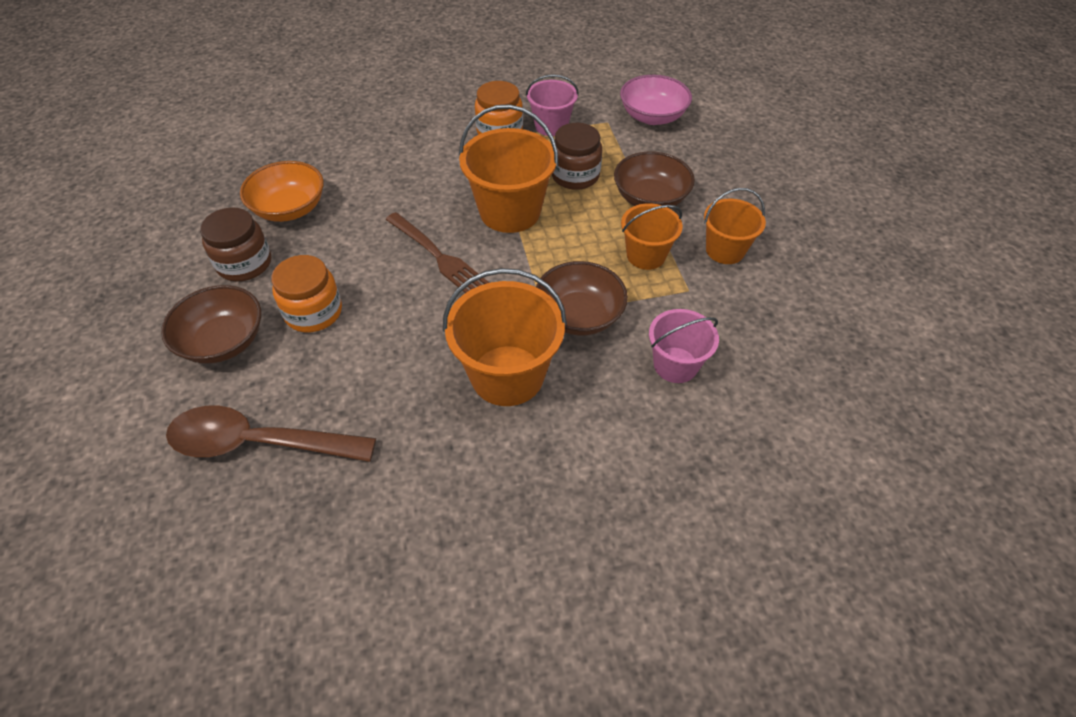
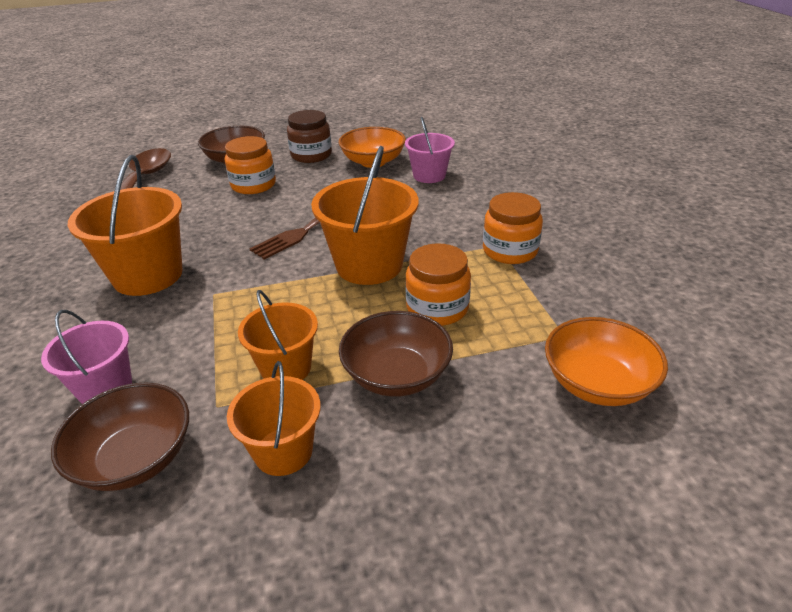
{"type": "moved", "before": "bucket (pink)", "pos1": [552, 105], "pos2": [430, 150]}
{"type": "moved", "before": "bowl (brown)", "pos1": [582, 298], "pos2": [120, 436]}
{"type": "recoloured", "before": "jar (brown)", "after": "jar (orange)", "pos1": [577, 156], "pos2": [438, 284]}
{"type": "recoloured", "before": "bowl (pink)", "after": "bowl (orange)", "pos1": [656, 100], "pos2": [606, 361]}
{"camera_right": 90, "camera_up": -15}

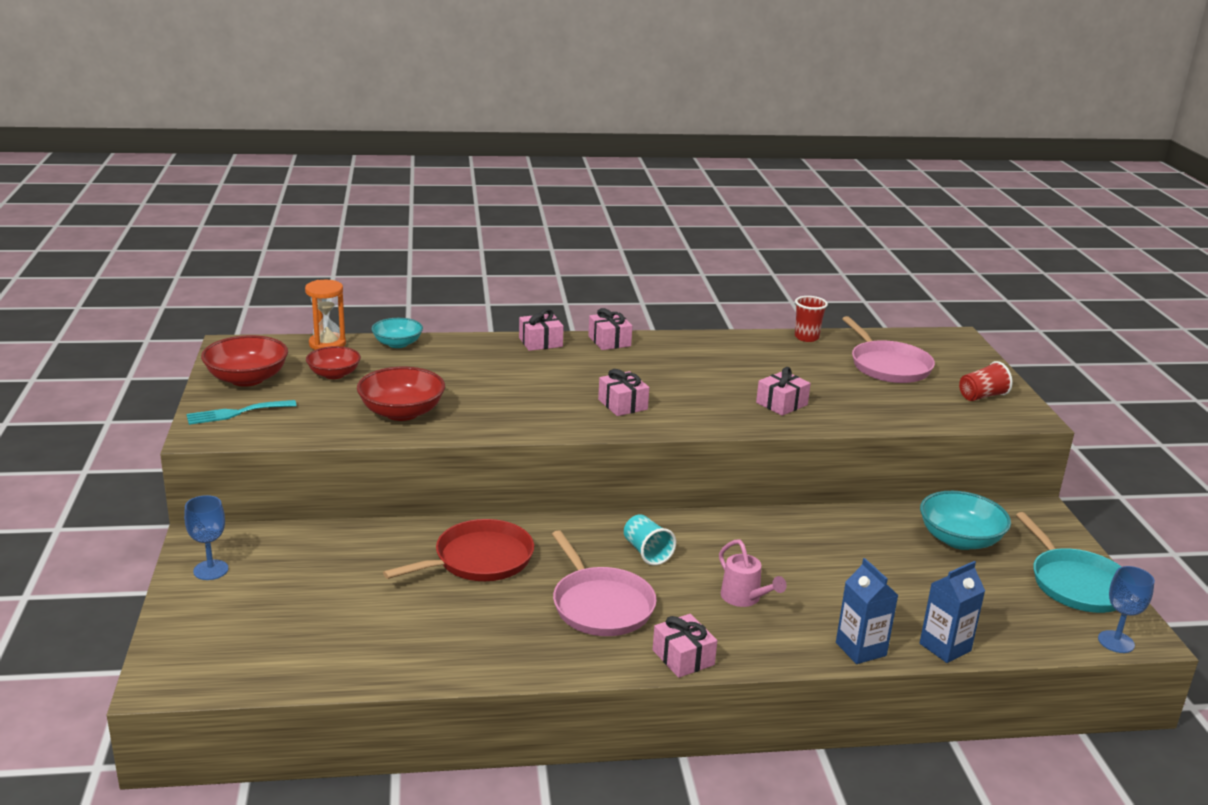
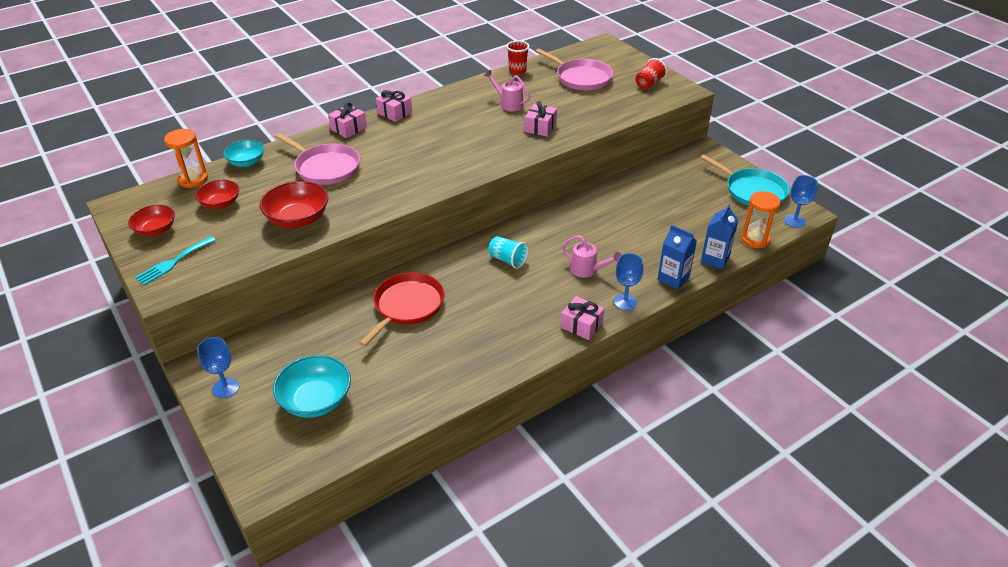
{"type": "removed", "before": "gift (pink)", "pos1": [623, 392]}
{"type": "added", "after": "watering can (pink)", "pos2": [507, 91]}
{"type": "added", "after": "goblet (blue)", "pos2": [628, 281]}
{"type": "added", "after": "hourglass (orange)", "pos2": [761, 219]}
{"type": "moved", "before": "pan (pink)", "pos1": [604, 583], "pos2": [317, 159]}
{"type": "moved", "before": "bowl (turquoise)", "pos1": [965, 520], "pos2": [312, 386]}
{"type": "resized", "before": "bowl (red)", "pos1": [244, 361], "pos2": [151, 220], "scale": 0.65}
{"camera_right": -25, "camera_up": 15}

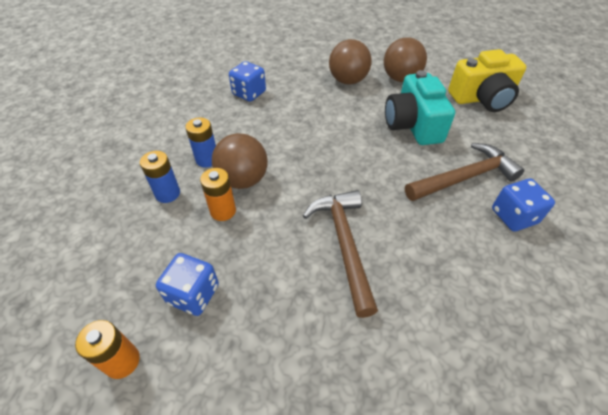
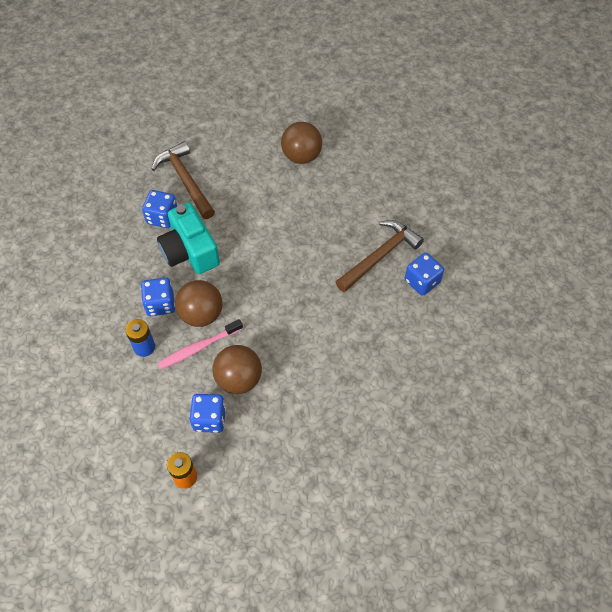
{"type": "removed", "before": "camera (yellow)", "pos1": [487, 80]}
{"type": "moved", "before": "hammer (brown)", "pos1": [340, 254], "pos2": [183, 180]}
{"type": "moved", "before": "ball (brown)", "pos1": [350, 62], "pos2": [237, 369]}
{"type": "moved", "before": "camera (turquoise)", "pos1": [420, 107], "pos2": [188, 238]}
{"type": "replaced", "before": "battery (blue)", "after": "dice (blue)", "pos1": [200, 142], "pos2": [158, 296]}
{"type": "replaced", "before": "battery (orange)", "after": "toothbrush (pink)", "pos1": [218, 194], "pos2": [200, 344]}
{"camera_right": -20, "camera_up": 10}

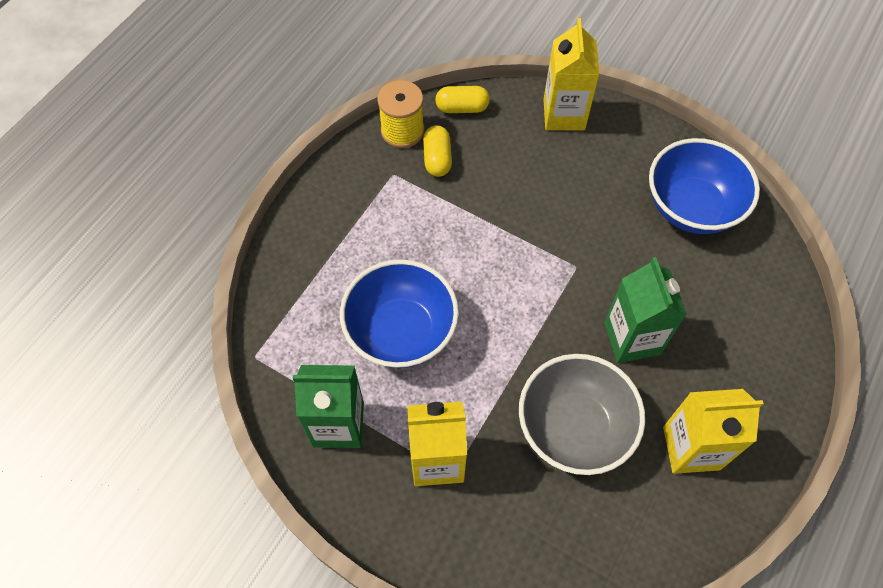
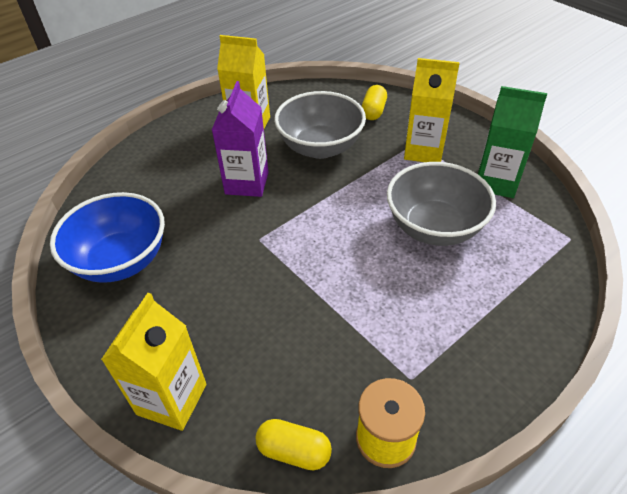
{"type": "moved", "before": "capsule (yellow)", "pos1": [437, 151], "pos2": [374, 102]}
{"type": "recoloured", "before": "bowl (blue)", "after": "bowl (grey)", "pos1": [399, 313], "pos2": [441, 204]}
{"type": "recoloured", "before": "carton (green)", "after": "carton (purple)", "pos1": [645, 310], "pos2": [240, 139]}
{"camera_right": -160, "camera_up": -15}

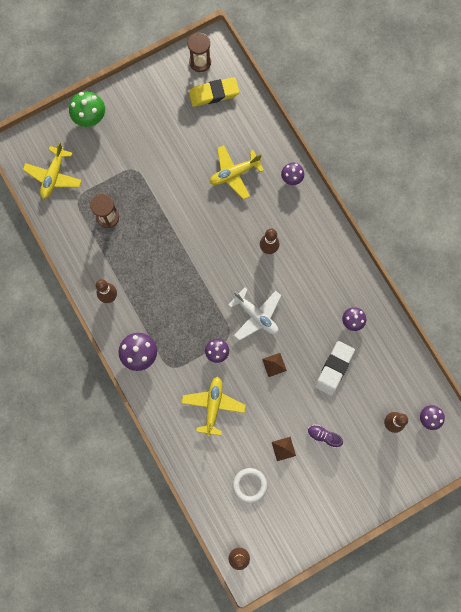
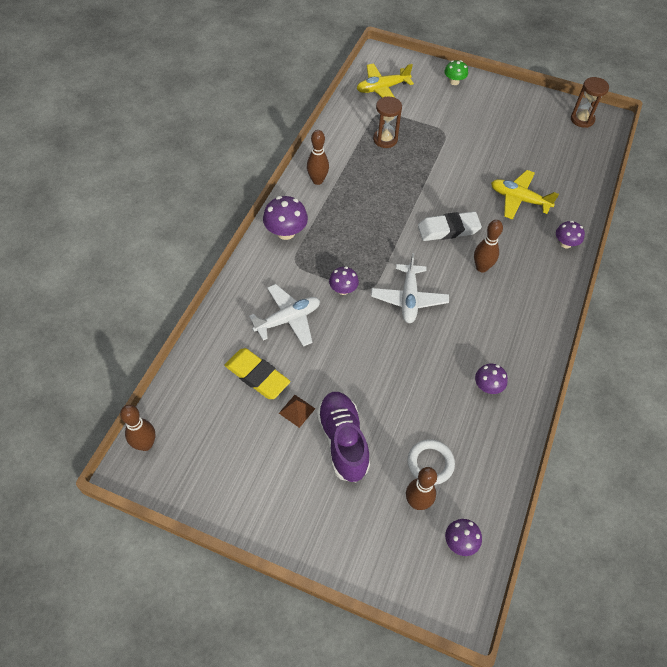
{"type": "removed", "before": "pyramid (brown)", "pos1": [274, 365]}
{"type": "moved", "before": "eraser (yellow)", "pos1": [214, 92], "pos2": [257, 373]}
{"type": "moved", "before": "ring (white)", "pos1": [250, 486], "pos2": [431, 462]}
{"type": "moved", "before": "eraser (white)", "pos1": [335, 368], "pos2": [450, 226]}
{"type": "recoloured", "before": "plane (yellow)", "after": "plane (white)", "pos1": [213, 407], "pos2": [284, 315]}
{"type": "resized", "before": "mushroom (green)", "pos1": [87, 109], "pos2": [456, 72], "scale": 0.63}
{"type": "resized", "before": "shoe (purple)", "pos1": [325, 436], "pos2": [343, 437], "scale": 1.94}
{"camera_right": 50, "camera_up": -20}

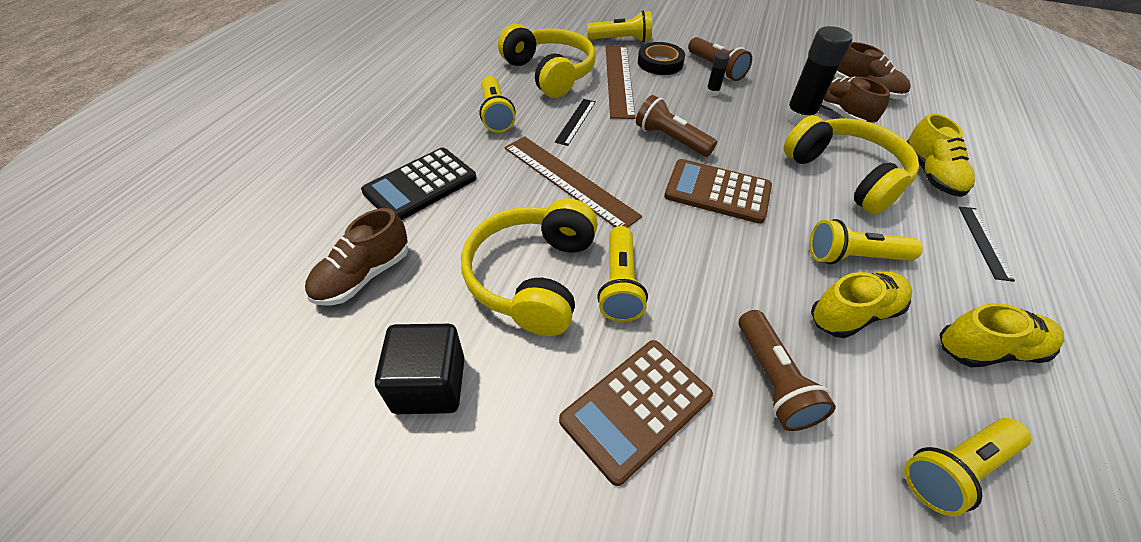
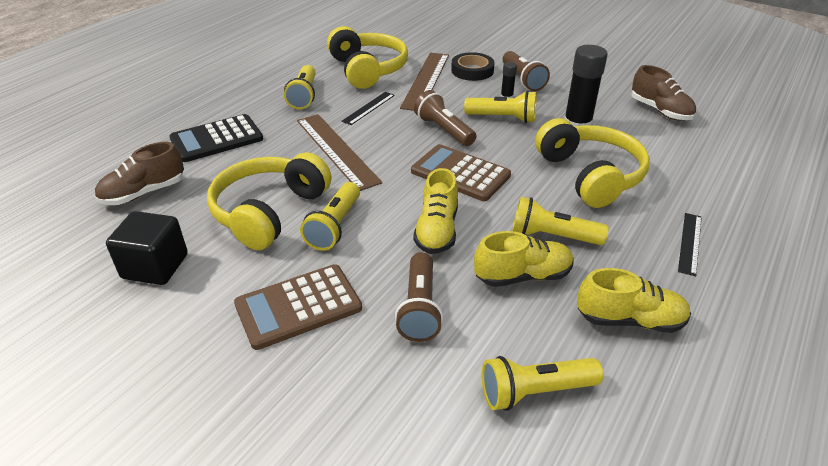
{"type": "removed", "before": "shoe (brown)", "pos1": [855, 100]}
{"type": "moved", "before": "flashlight (yellow)", "pos1": [619, 26], "pos2": [500, 107]}
{"type": "moved", "before": "shoe (yellow)", "pos1": [941, 155], "pos2": [435, 211]}
{"camera_right": 15, "camera_up": -10}

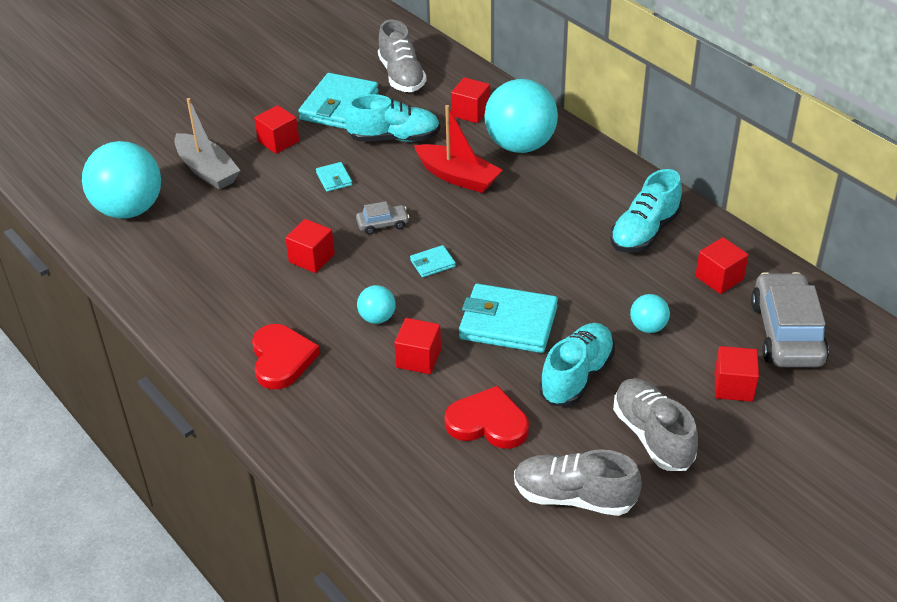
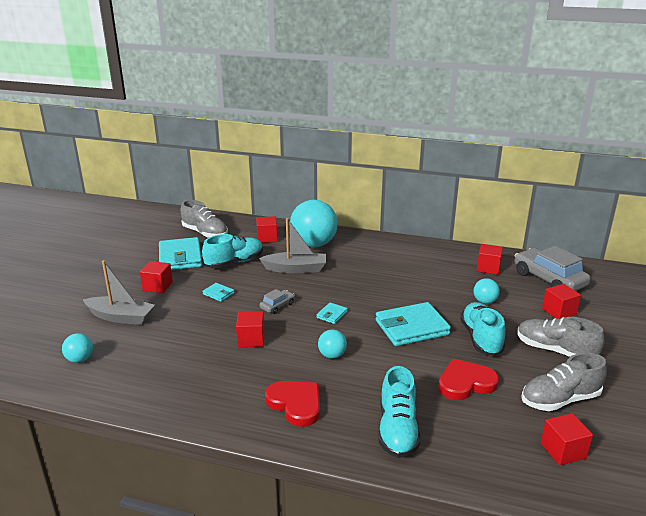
{"type": "moved", "before": "cube (red)", "pos1": [417, 346], "pos2": [567, 439]}
{"type": "moved", "before": "shoe (turquoise)", "pos1": [646, 211], "pos2": [399, 412]}
{"type": "recoloured", "before": "boat (red)", "after": "boat (grey)", "pos1": [458, 149], "pos2": [292, 245]}
{"type": "resized", "before": "ball (turquoise)", "pos1": [121, 180], "pos2": [77, 348], "scale": 0.46}
{"camera_right": -35, "camera_up": -15}

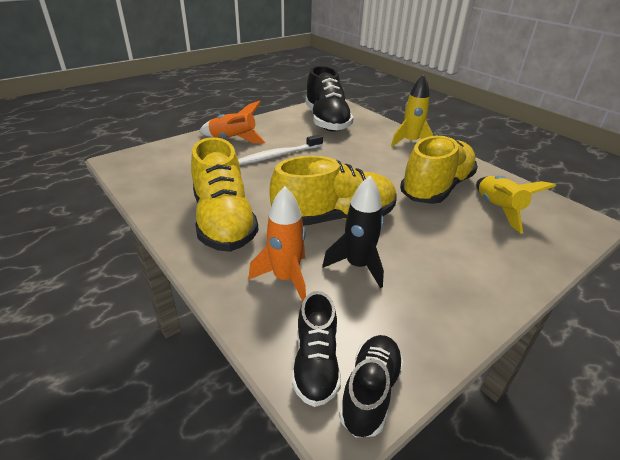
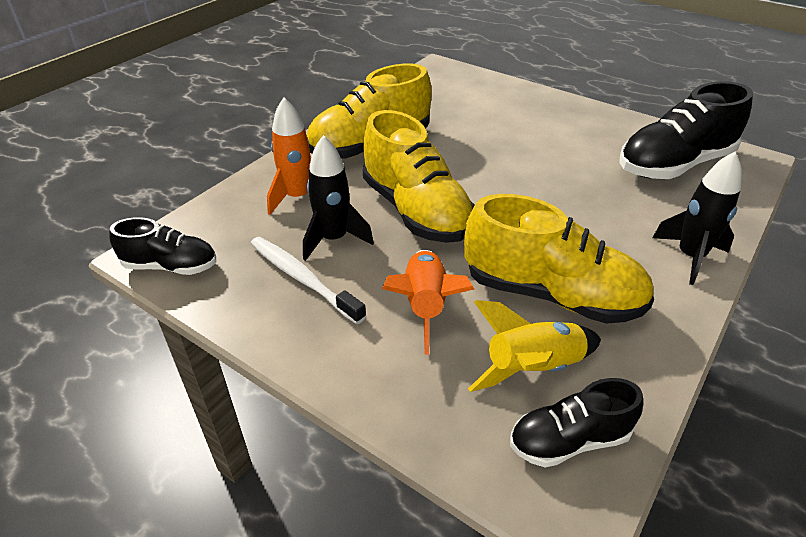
{"type": "moved", "before": "rocket (orange)", "pos1": [232, 122], "pos2": [428, 302]}
{"type": "moved", "before": "toothbrush (white)", "pos1": [280, 149], "pos2": [308, 280]}
{"type": "moved", "before": "shoe (black)", "pos1": [316, 349], "pos2": [576, 423]}
{"type": "recoloured", "before": "rocket (yellow)", "after": "rocket (black)", "pos1": [412, 110], "pos2": [697, 218]}
{"camera_right": 75, "camera_up": 5}

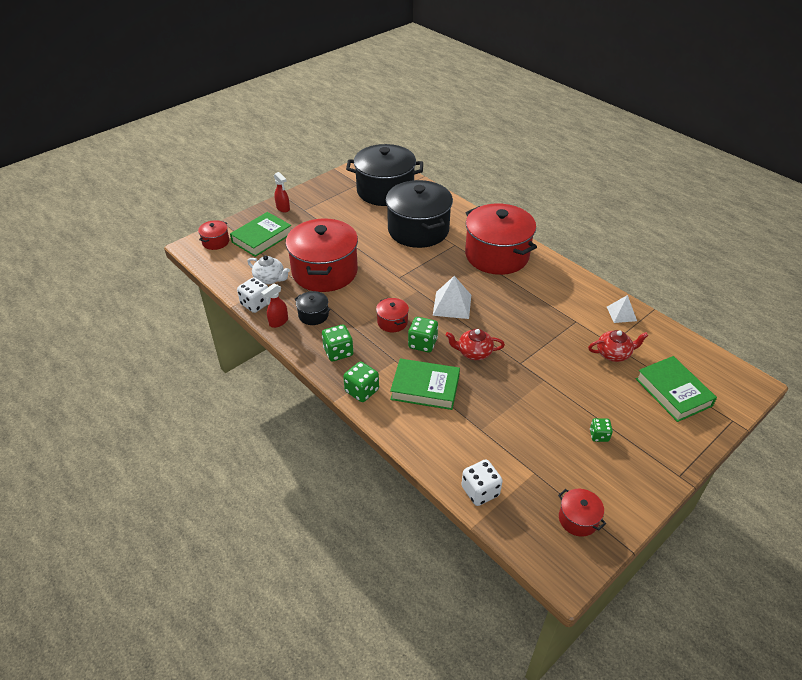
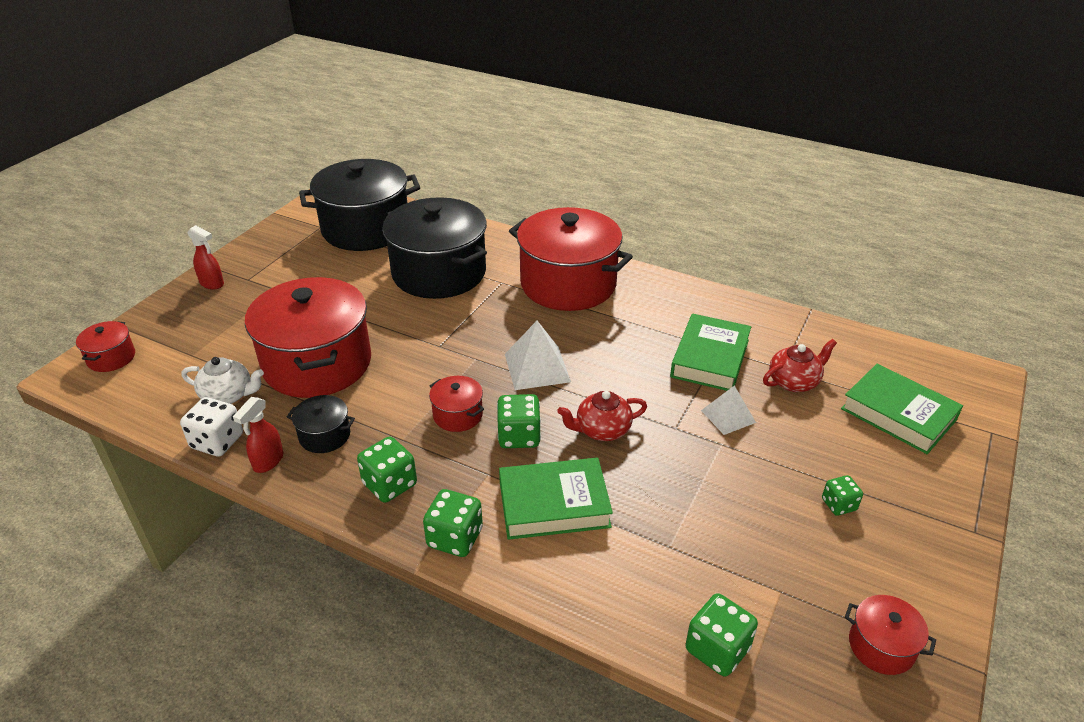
{"type": "moved", "before": "book (green)", "pos1": [260, 234], "pos2": [710, 352]}
{"type": "moved", "before": "pyramid (white)", "pos1": [622, 309], "pos2": [728, 410]}
{"type": "recoloured", "before": "dice (white)", "after": "dice (green)", "pos1": [482, 483], "pos2": [721, 635]}
{"camera_right": -20, "camera_up": -5}

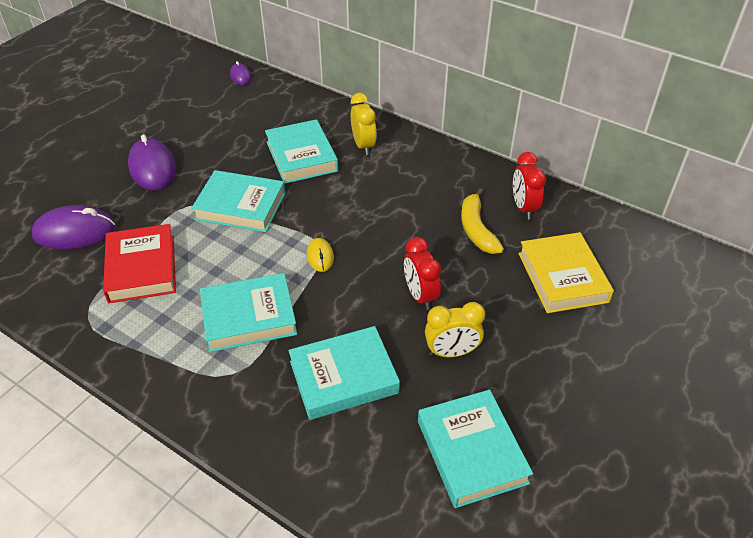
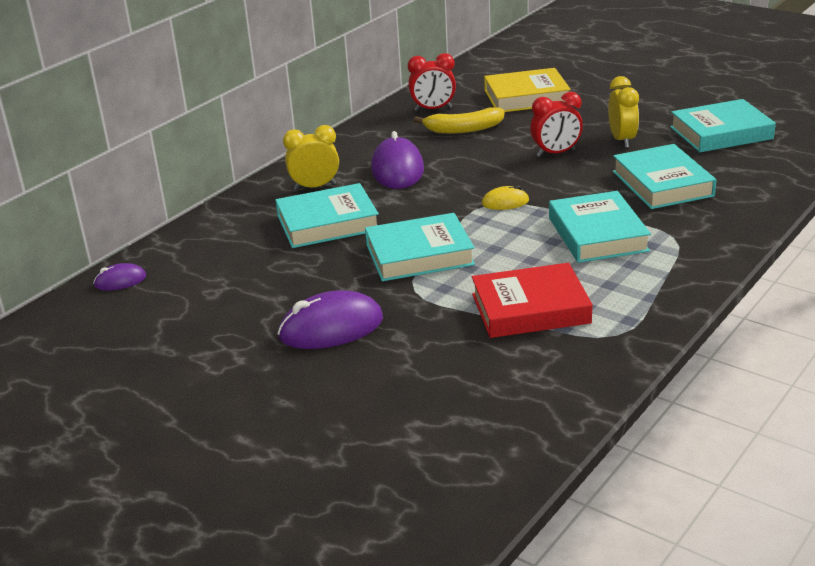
{"type": "moved", "before": "mouse (purple)", "pos1": [74, 227], "pos2": [397, 160]}
{"type": "turned", "before": "book (turquoise)", "pos1": [238, 201], "pos2": [420, 247], "turn": 60}
{"camera_right": -85, "camera_up": -15}

